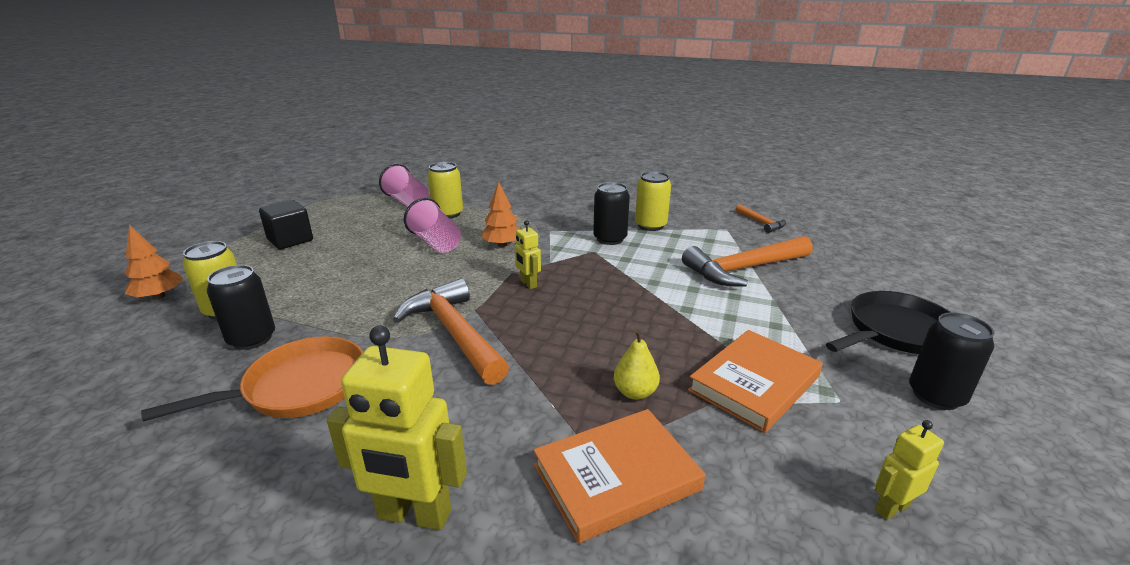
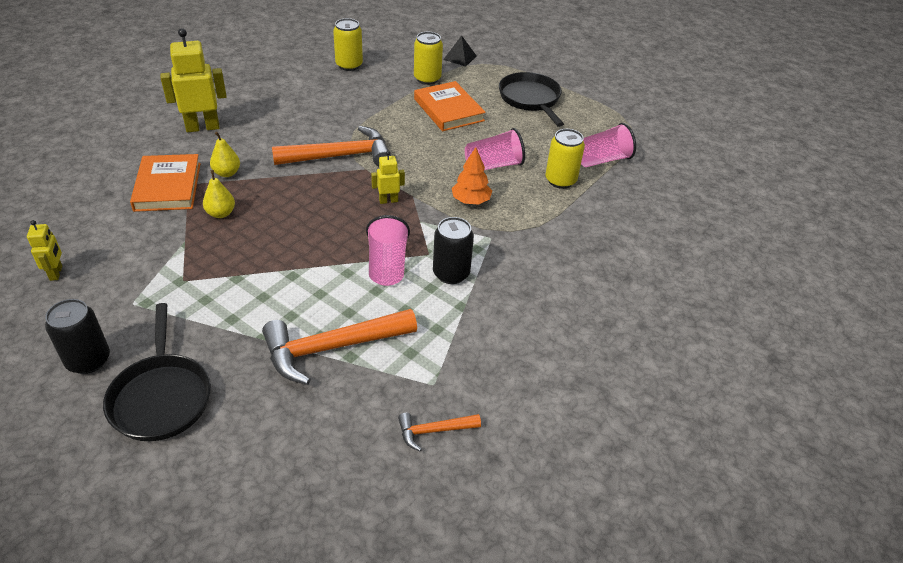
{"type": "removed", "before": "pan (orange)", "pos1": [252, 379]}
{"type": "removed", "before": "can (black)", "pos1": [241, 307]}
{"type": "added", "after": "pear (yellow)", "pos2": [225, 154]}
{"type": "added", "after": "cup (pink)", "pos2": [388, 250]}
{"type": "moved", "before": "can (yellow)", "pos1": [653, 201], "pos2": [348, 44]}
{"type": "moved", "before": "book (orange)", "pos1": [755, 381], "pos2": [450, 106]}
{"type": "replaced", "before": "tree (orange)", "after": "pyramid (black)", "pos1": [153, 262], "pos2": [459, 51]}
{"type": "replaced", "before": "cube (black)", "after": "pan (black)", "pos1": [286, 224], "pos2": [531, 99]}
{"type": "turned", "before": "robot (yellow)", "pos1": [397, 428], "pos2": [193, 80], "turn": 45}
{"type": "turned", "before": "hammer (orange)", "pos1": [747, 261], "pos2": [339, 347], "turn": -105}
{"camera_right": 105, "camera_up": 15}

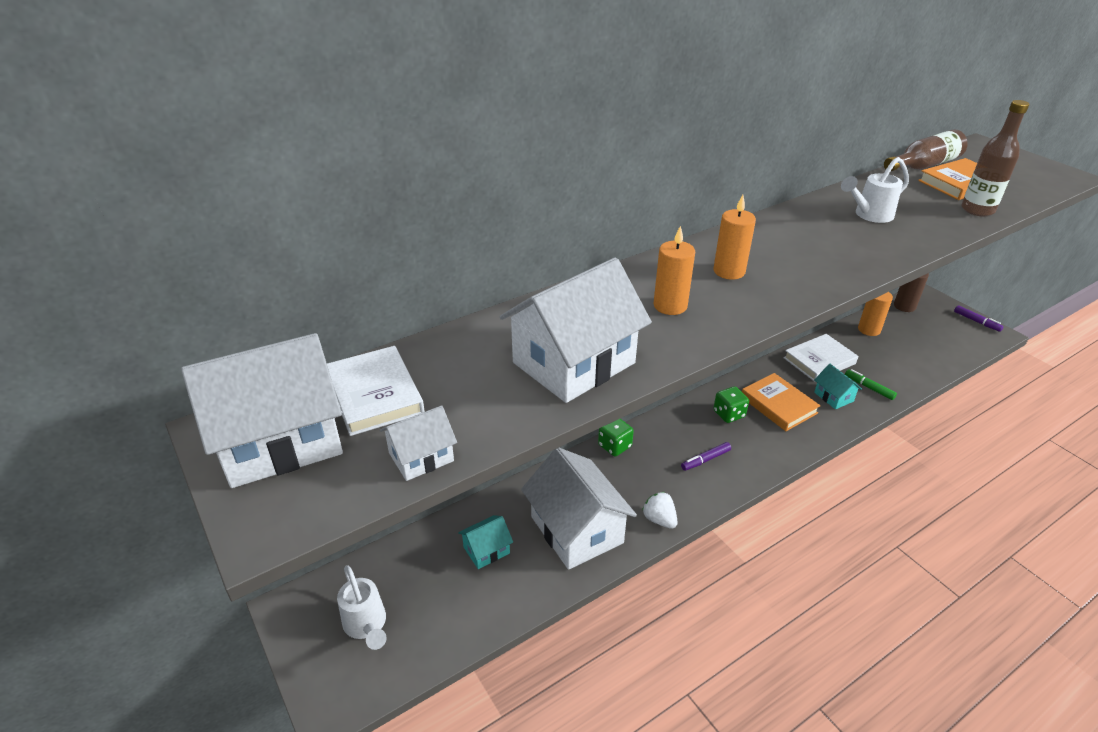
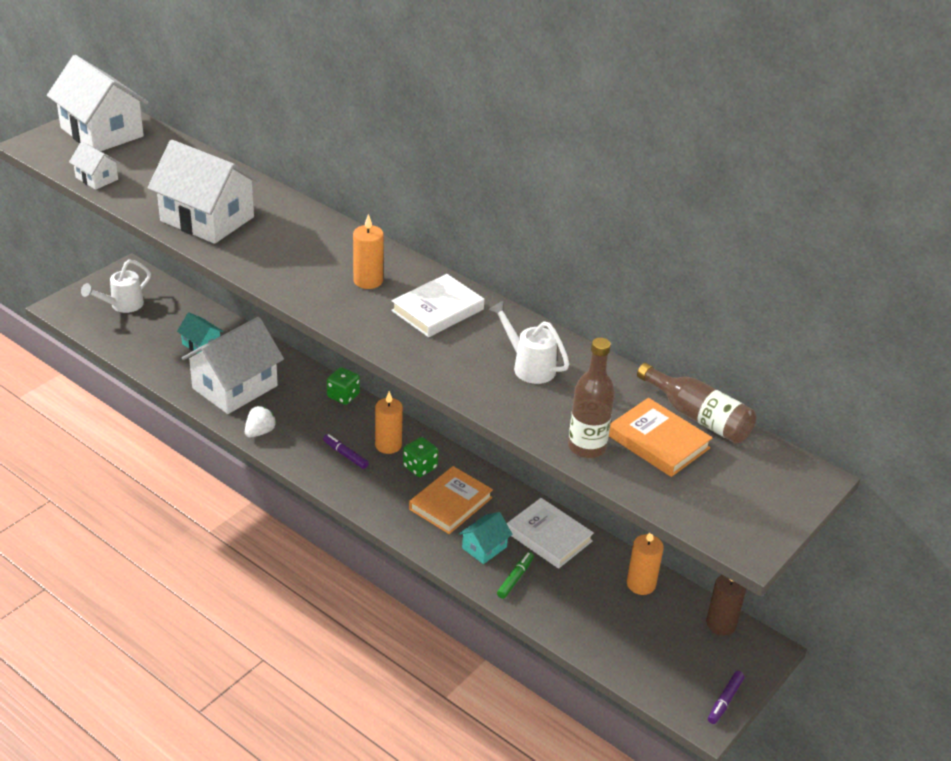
{"type": "moved", "before": "book (white)", "pos1": [376, 391], "pos2": [437, 305]}
{"type": "moved", "before": "candle (orange)", "pos1": [674, 270], "pos2": [389, 422]}
{"camera_right": 70, "camera_up": 0}

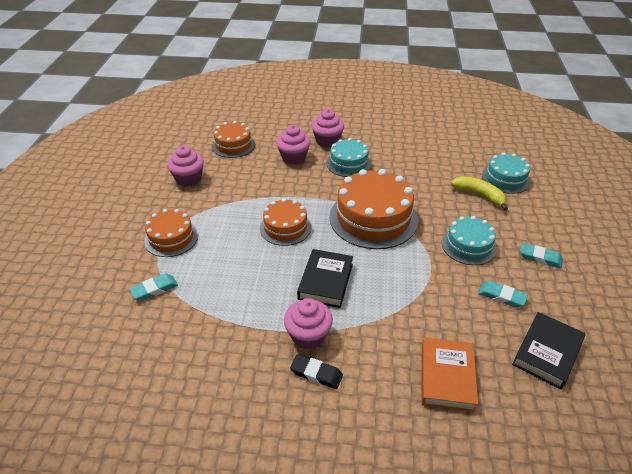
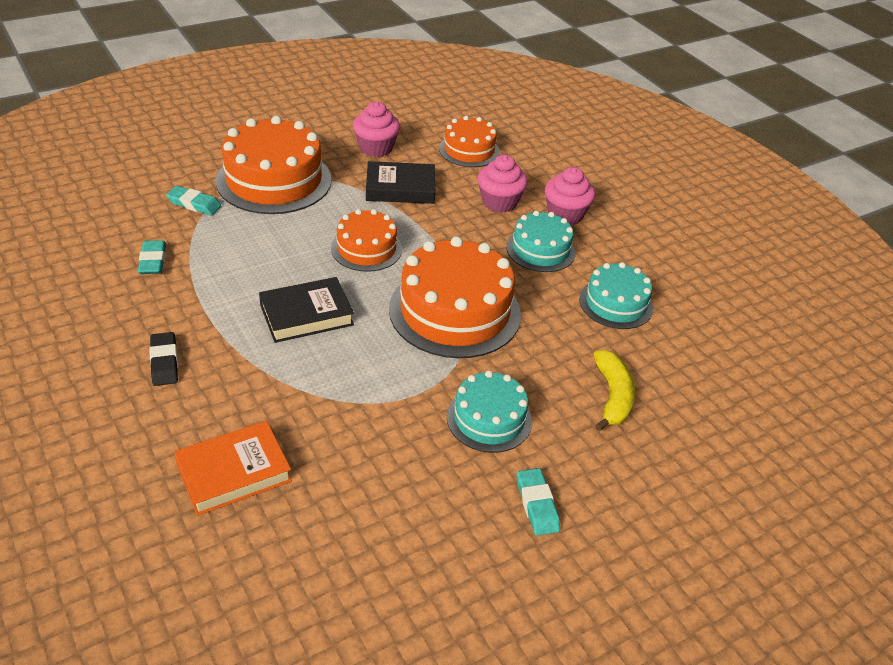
{"type": "removed", "before": "cupcake (pink)", "pos1": [308, 323]}
{"type": "moved", "before": "eraser (turquoise)", "pos1": [503, 294], "pos2": [152, 257]}
{"type": "moved", "before": "cake (turquoise)", "pos1": [506, 173], "pos2": [616, 295]}
{"type": "moved", "before": "book (black)", "pos1": [549, 350], "pos2": [400, 182]}
{"type": "resized", "before": "cake (orange)", "pos1": [171, 233], "pos2": [274, 165], "scale": 1.74}
{"camera_right": 50, "camera_up": 0}

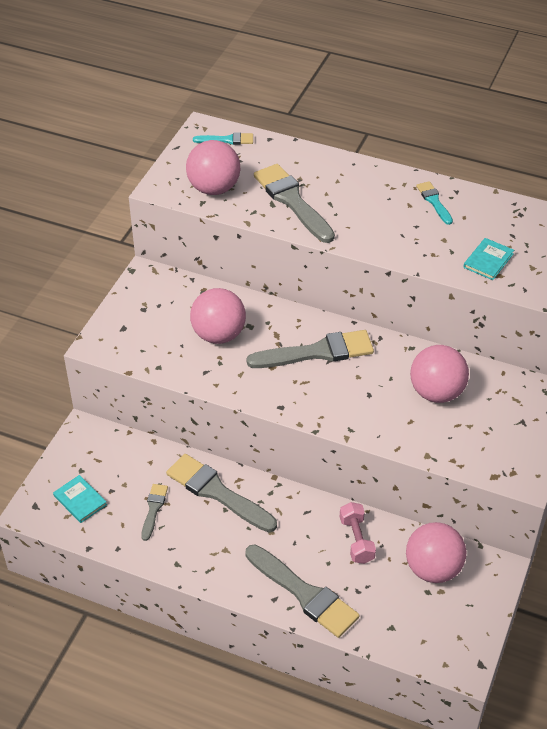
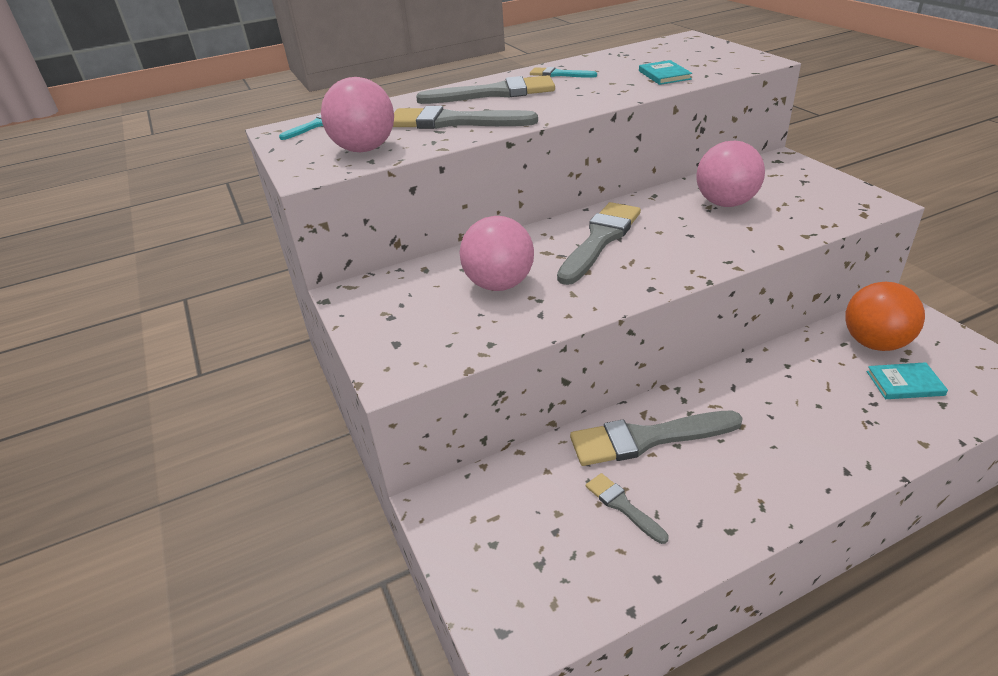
{"type": "removed", "before": "dumbbell (pink)", "pos1": [358, 533]}
{"type": "moved", "before": "book (turquoise)", "pos1": [80, 499], "pos2": [907, 380]}
{"type": "moved", "before": "brush (grey)", "pos1": [302, 591], "pos2": [485, 89]}
{"type": "recoloured", "before": "ball (pink)", "after": "ball (orange)", "pos1": [436, 552], "pos2": [885, 316]}
{"camera_right": -45, "camera_up": -10}

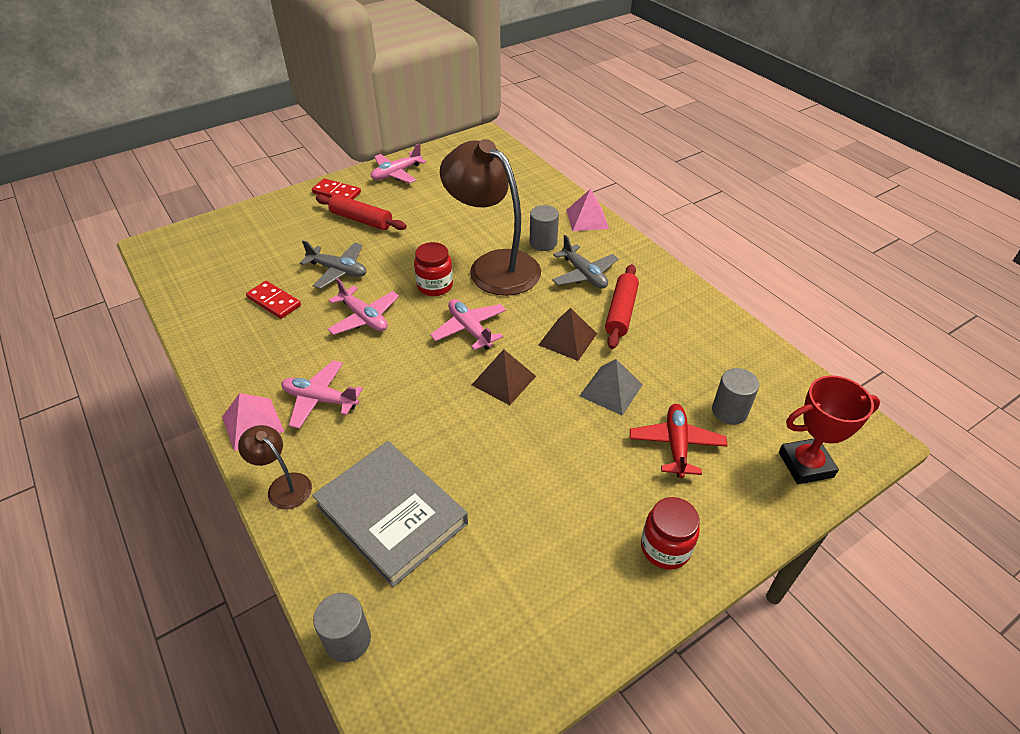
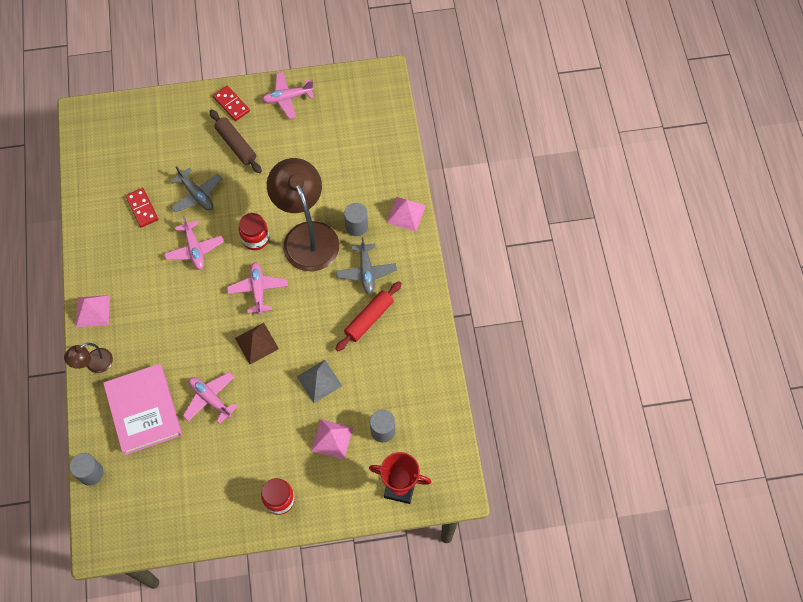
{"type": "removed", "before": "pyramid (brown)", "pos1": [568, 334]}
{"type": "moved", "before": "plane (pink)", "pos1": [322, 394], "pos2": [210, 398]}
{"type": "replaced", "before": "plane (red)", "after": "pyramid (pink)", "pos1": [679, 441], "pos2": [332, 439]}
{"type": "recoloured", "before": "book (grey)", "after": "book (pink)", "pos1": [390, 514], "pos2": [142, 409]}
{"type": "recoloured", "before": "rolling pin (red)", "after": "rolling pin (brown)", "pos1": [361, 212], "pos2": [235, 141]}
{"type": "turned", "before": "lamp (brown)", "pos1": [275, 467], "pos2": [88, 358], "turn": -105}
{"camera_right": 25, "camera_up": 20}

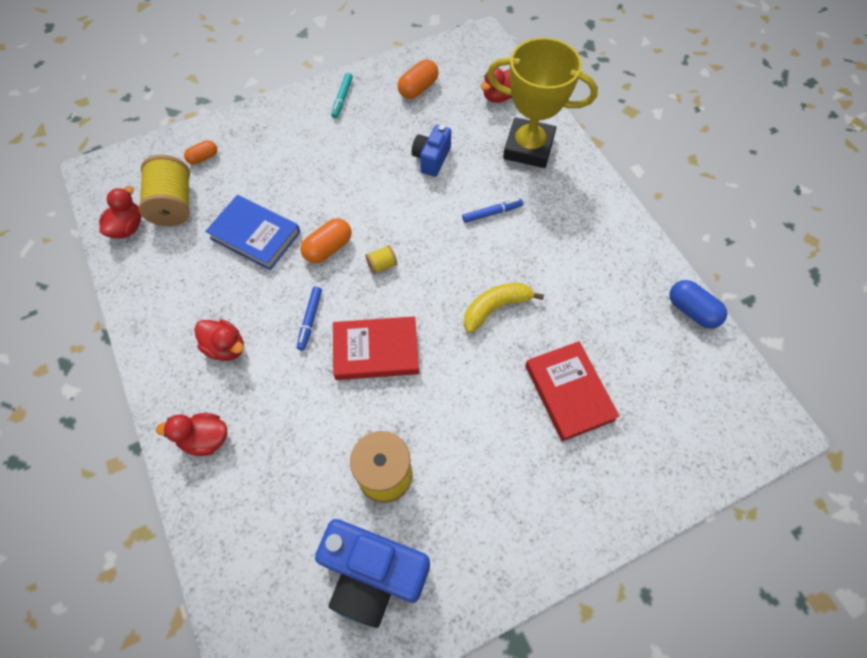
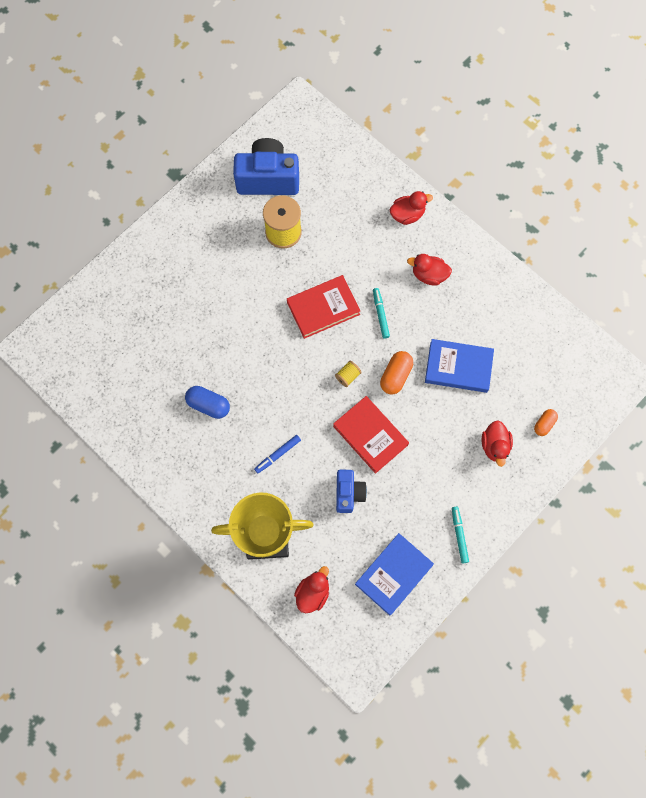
{"type": "removed", "before": "spool (yellow)", "pos1": [164, 190]}
{"type": "removed", "before": "banana (yellow)", "pos1": [504, 308]}
{"type": "moved", "before": "duck (red)", "pos1": [120, 212], "pos2": [497, 443]}
{"type": "moved", "before": "book (red)", "pos1": [572, 391], "pos2": [371, 435]}
{"type": "moved", "before": "capsule (blue)", "pos1": [698, 304], "pos2": [207, 402]}
{"type": "replaced", "before": "capsule (orange)", "after": "book (blue)", "pos1": [418, 79], "pos2": [394, 574]}
{"type": "recoloured", "before": "marker (blue)", "after": "marker (turquoise)", "pos1": [309, 319], "pos2": [381, 313]}
{"camera_right": 160, "camera_up": 10}

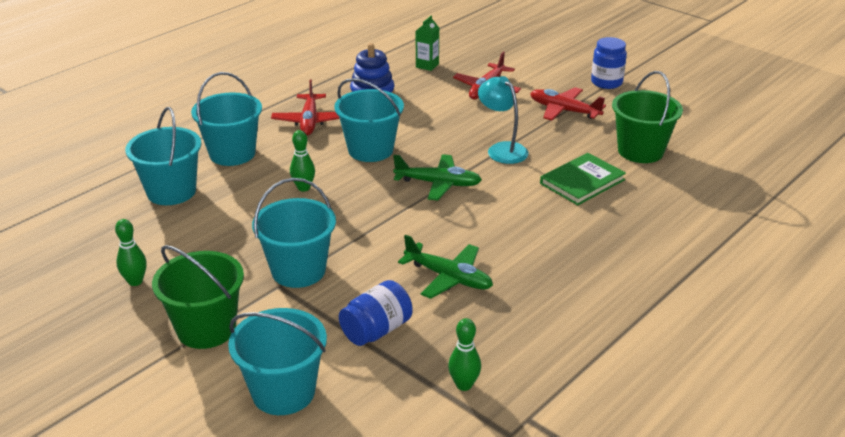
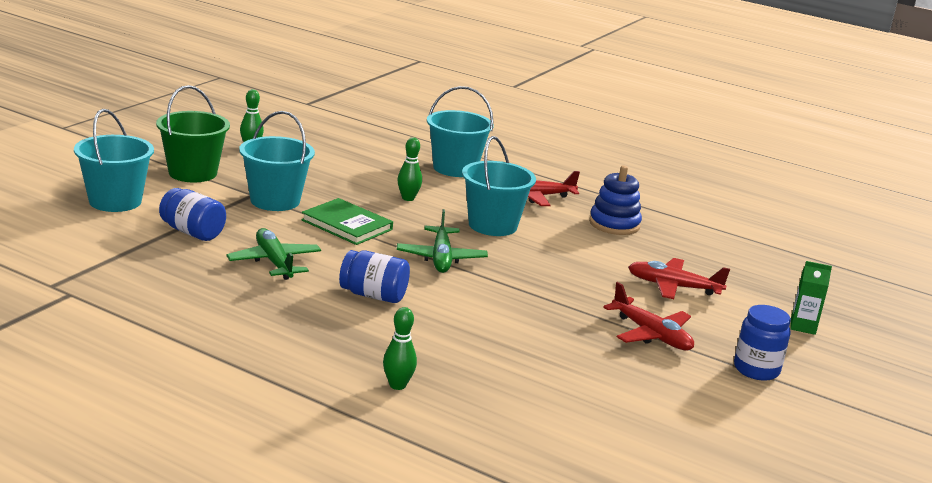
{"type": "removed", "before": "bucket (turquoise)", "pos1": [163, 156]}
{"type": "removed", "before": "lamp (turquoise)", "pos1": [503, 120]}
{"type": "removed", "before": "bucket (green)", "pos1": [647, 117]}
{"type": "added", "after": "jar (blue)", "pos2": [374, 276]}
{"type": "moved", "before": "carton (green)", "pos1": [427, 43], "pos2": [811, 298]}
{"type": "moved", "before": "bowling pin (green)", "pos1": [464, 354], "pos2": [400, 348]}
{"type": "moved", "before": "book (green)", "pos1": [583, 179], "pos2": [347, 221]}
{"type": "turned", "before": "plane (green)", "pos1": [445, 267], "pos2": [273, 254], "turn": 135}
{"type": "turned", "before": "plane (red)", "pos1": [568, 104], "pos2": [648, 316], "turn": 120}
{"camera_right": 75, "camera_up": -10}

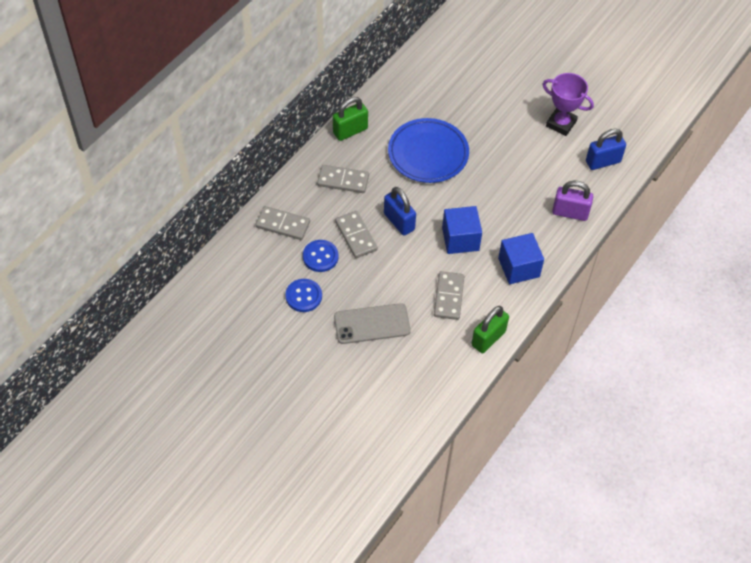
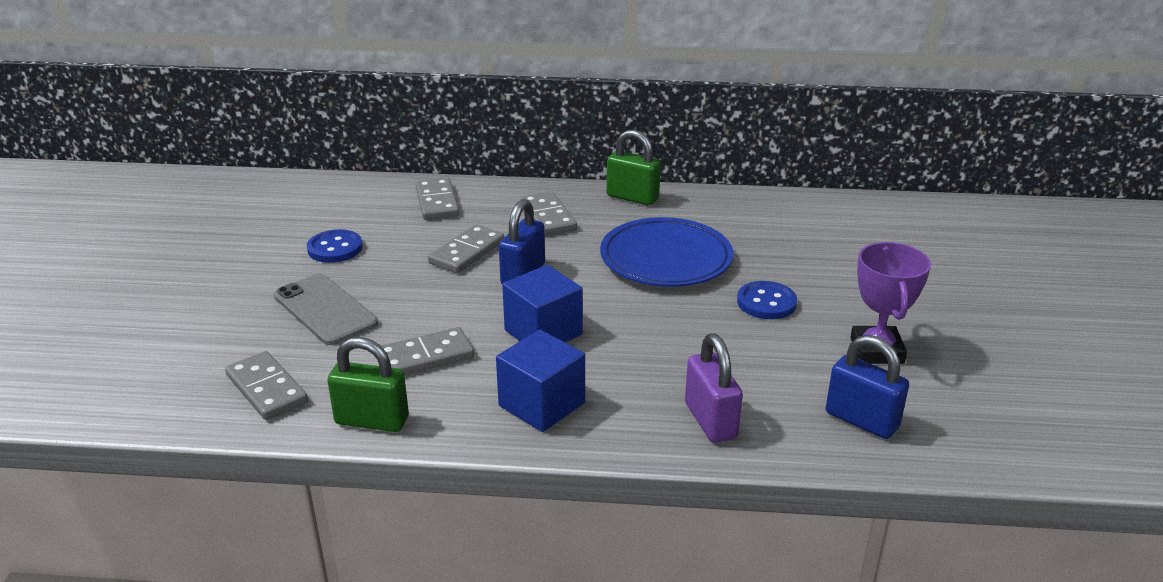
{"type": "added", "after": "domino (grey)", "pos2": [266, 385]}
{"type": "moved", "before": "button (blue)", "pos1": [320, 256], "pos2": [767, 300]}
{"camera_right": 60, "camera_up": -25}

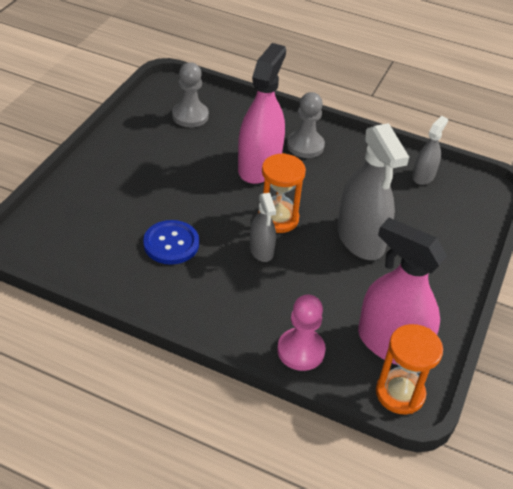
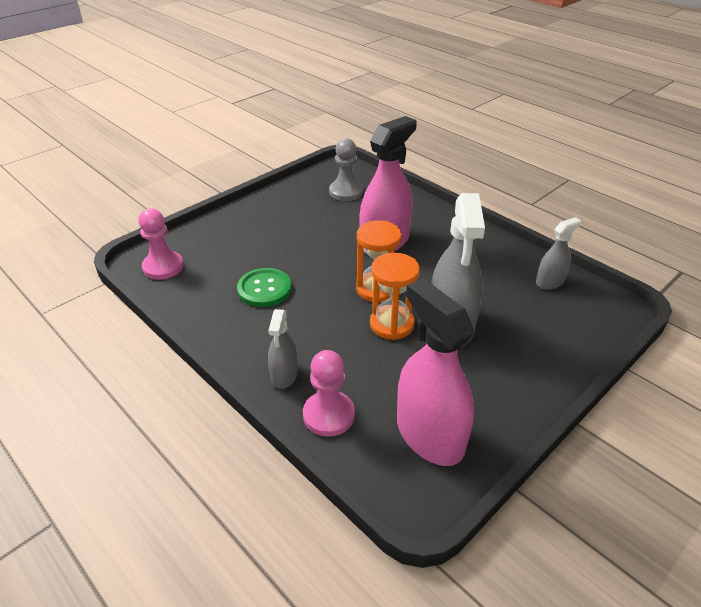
{"type": "removed", "before": "pawn (grey)", "pos1": [306, 125]}
{"type": "added", "after": "pawn (pink)", "pos2": [161, 244]}
{"type": "moved", "before": "spray bottle (grey)", "pos1": [263, 227], "pos2": [283, 349]}
{"type": "moved", "before": "hourglass (orange)", "pos1": [409, 369], "pos2": [395, 296]}
{"type": "recoloured", "before": "button (blue)", "after": "button (green)", "pos1": [171, 242], "pos2": [264, 287]}
{"camera_right": 25, "camera_up": -5}

